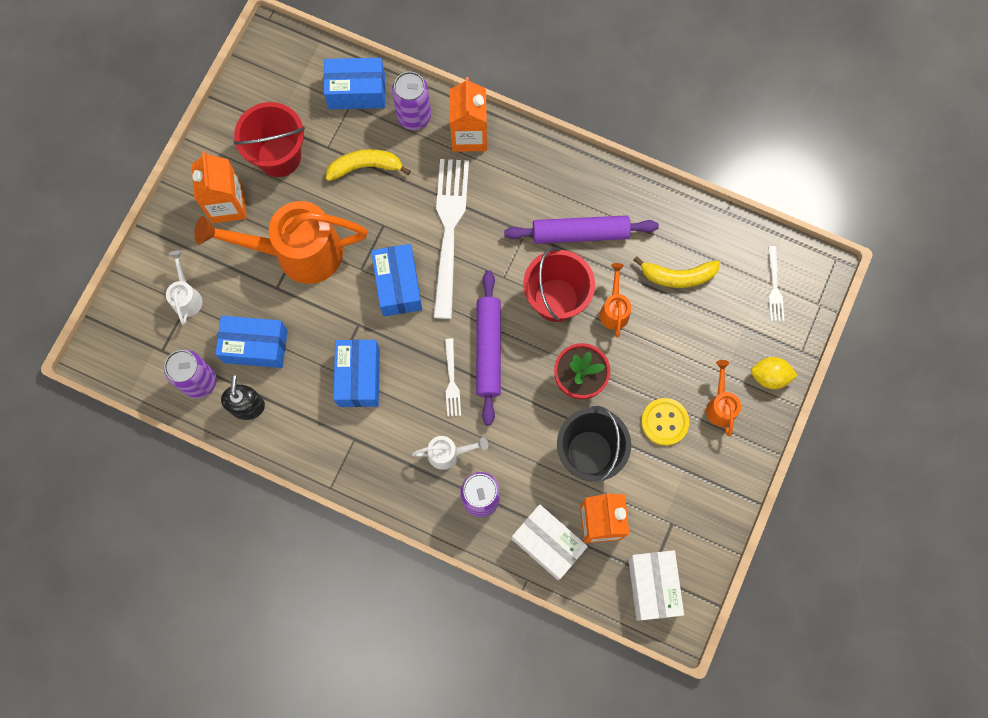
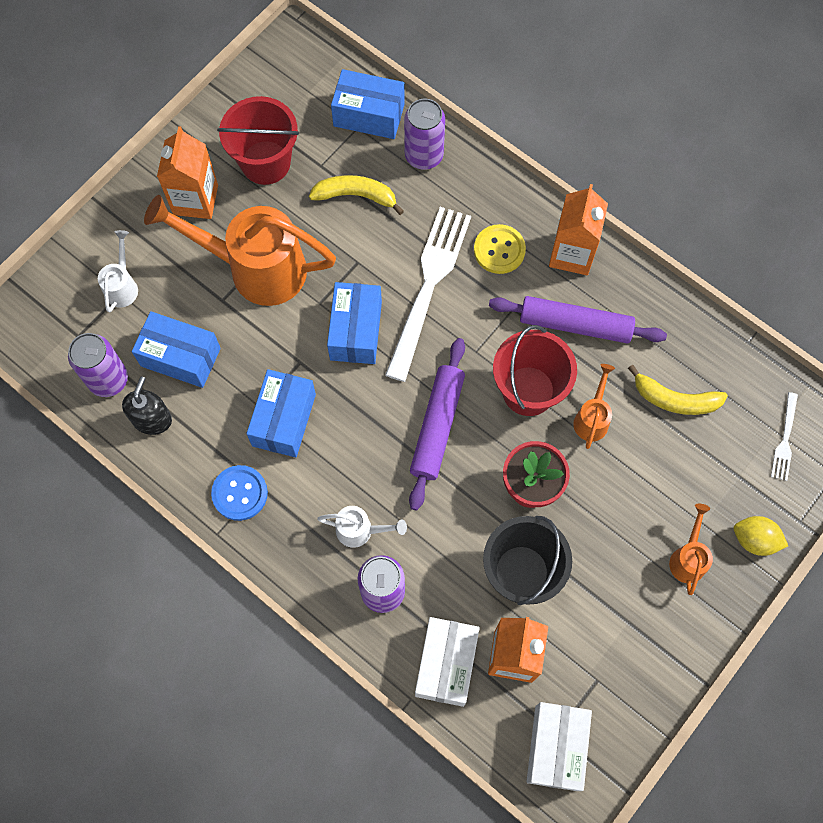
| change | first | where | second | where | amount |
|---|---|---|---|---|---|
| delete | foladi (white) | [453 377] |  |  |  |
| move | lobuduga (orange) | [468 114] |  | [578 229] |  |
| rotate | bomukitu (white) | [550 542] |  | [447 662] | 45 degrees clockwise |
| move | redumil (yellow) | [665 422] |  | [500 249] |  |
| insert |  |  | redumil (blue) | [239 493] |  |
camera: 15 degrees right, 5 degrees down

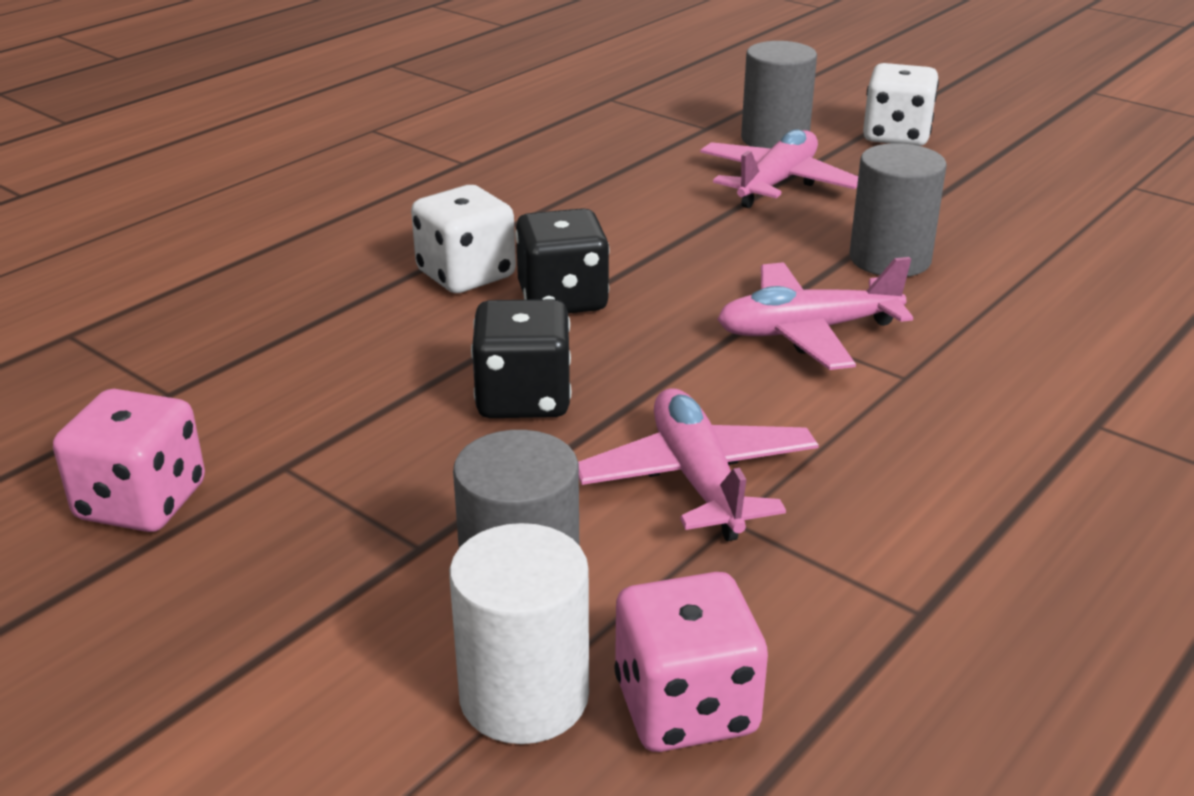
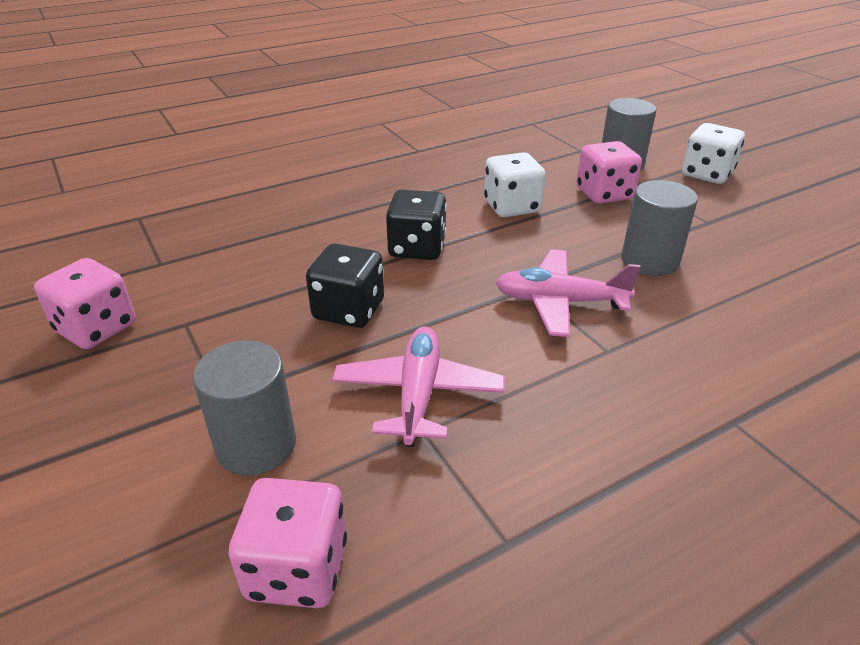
| change | first | where | second | where | amount |
|---|---|---|---|---|---|
| move | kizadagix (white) | [463 239] |  | [515 184] |  |
| delete | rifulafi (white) | [519 633] |  |  |  |
| replace | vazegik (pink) | [779 168] | kizadagix (pink) | [609 172] |  |
camera: 20 degrees right, 5 degrees up

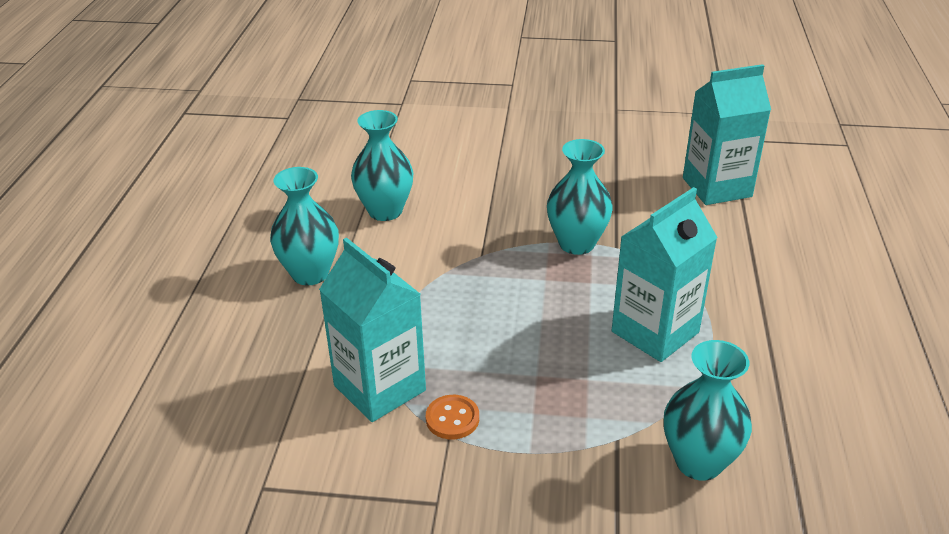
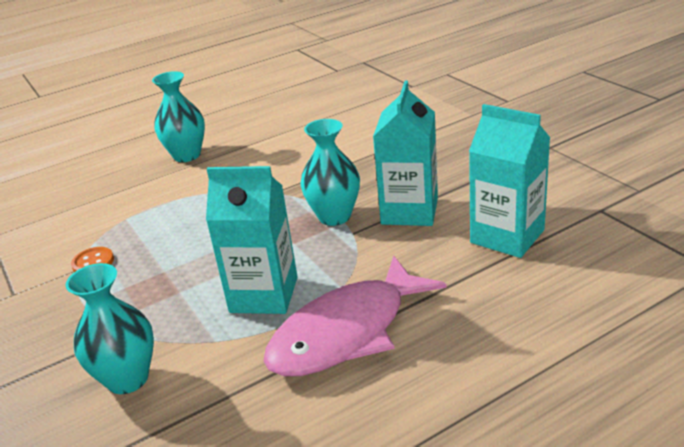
| change | first | where | second | where | amount |
|---|---|---|---|---|---|
| move | lobuduga (turquoise) | [372 330] |  | [405 153] |  |
| delete | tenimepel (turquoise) | [382 165] |  |  |  |
| insert |  |  | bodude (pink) | [355 316] |  |
camera: 55 degrees right, 5 degrees down

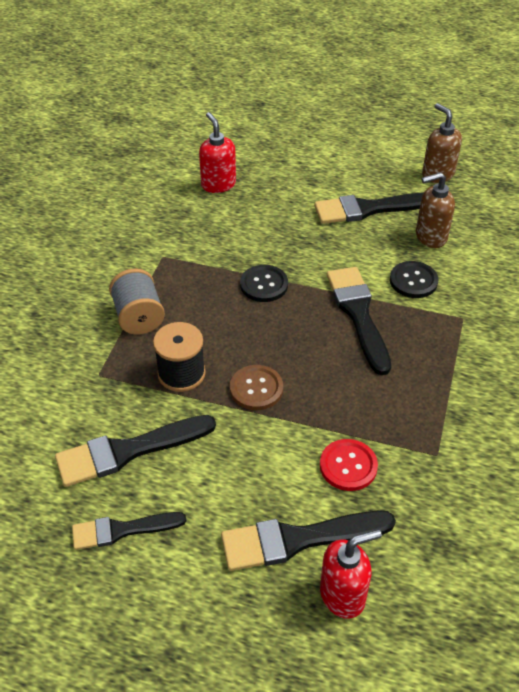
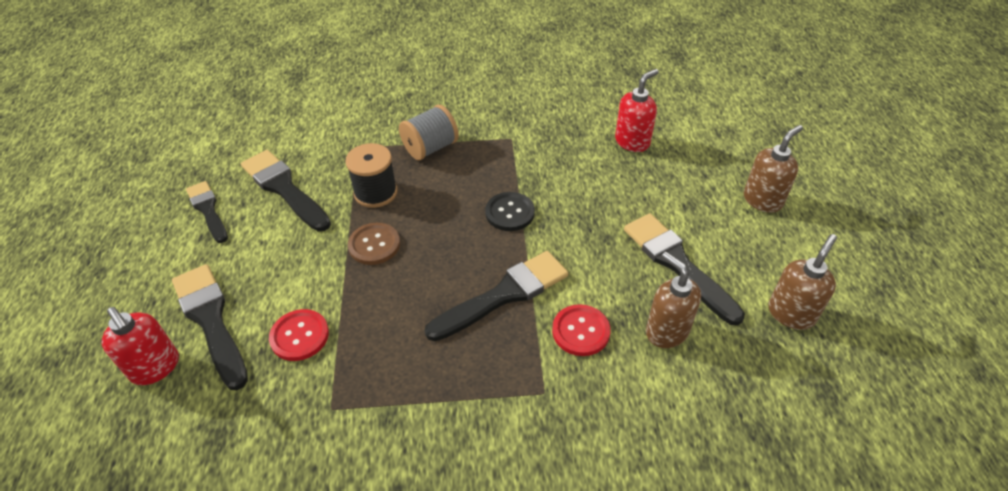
| change | first | where | second | where | amount |
|---|---|---|---|---|---|
| recolor | redumil (black) | [414 279] | redumil (red) | [581 330] |  |
| insert |  |  | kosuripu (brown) | [773 169] |  |
camera: 70 degrees right, 0 degrees up

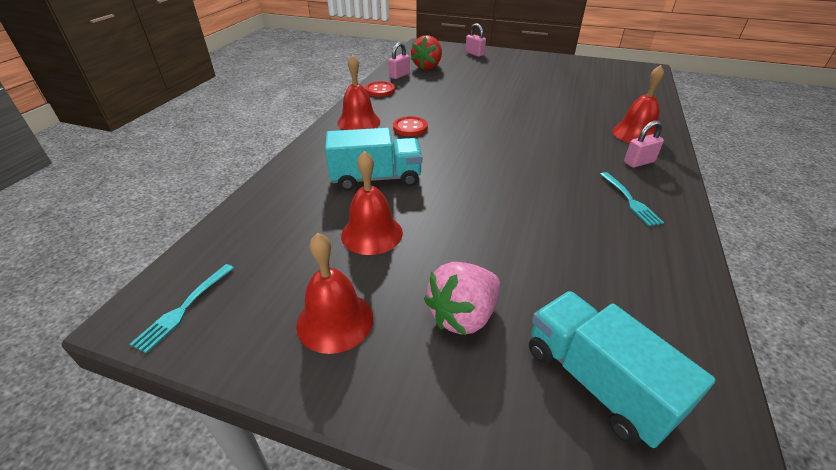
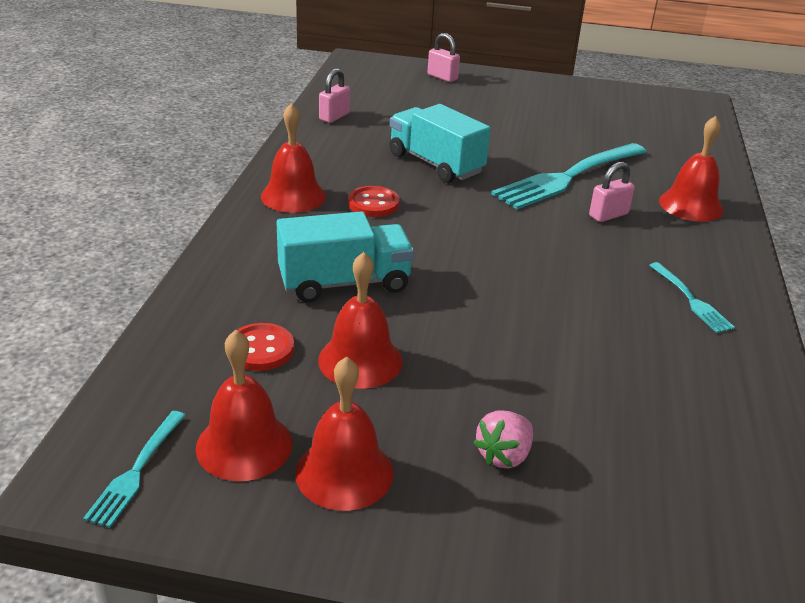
| change | first | where | second | where | amount |
|---|---|---|---|---|---|
| move | redumil (red) | [380 89] |  | [265 347] |  |
| delete | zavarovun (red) | [426 52] |  |  |  |
| resize | zavarovun (pink) | [462 298] |  | [503 439] | x0.66 |
| move | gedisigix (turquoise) | [622 369] |  | [440 143] |  |
| move | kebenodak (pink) | [644 144] |  | [612 192] |  |
| insert |  |  | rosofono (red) | [244 405] |  |
| insert |  |  | foladi (turquoise) | [569 176] |  |
camera: 10 degrees left, 5 degrees down

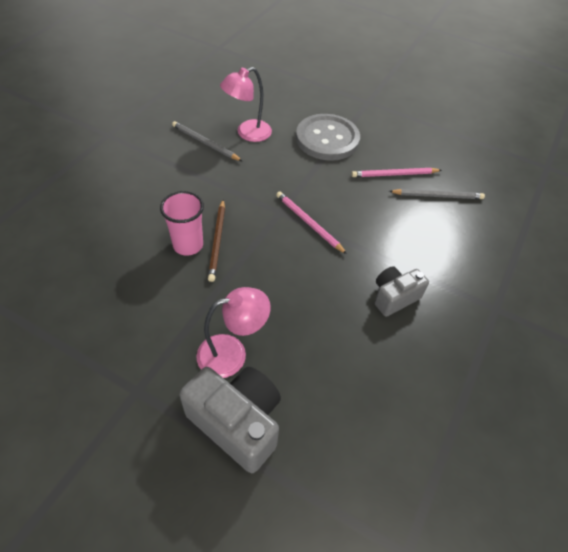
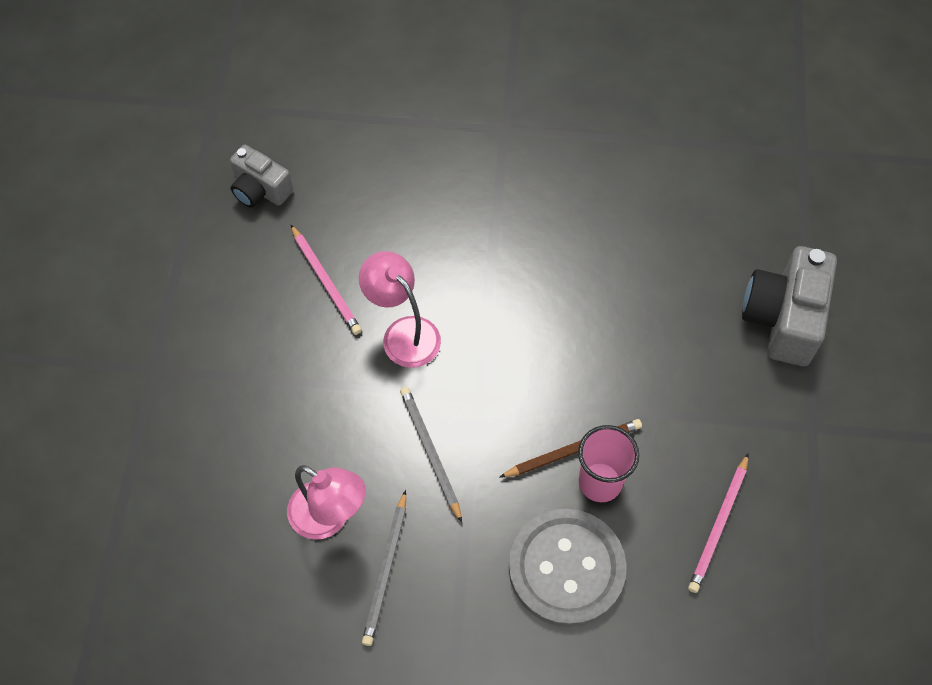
| change | first | where | second | where | amount |
|---|---|---|---|---|---|
| move | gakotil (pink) | [234 332] |  | [400 309] |  |
| move | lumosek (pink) | [311 222] |  | [718 523] |  |
| move | redumil (grey) | [328 137] |  | [568 568] |  |
| move | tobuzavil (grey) | [401 291] |  | [261 176] |  |
| move | lumosek (grey) | [437 194] |  | [431 455] |  |
camera: 110 degrees left, 10 degrees up

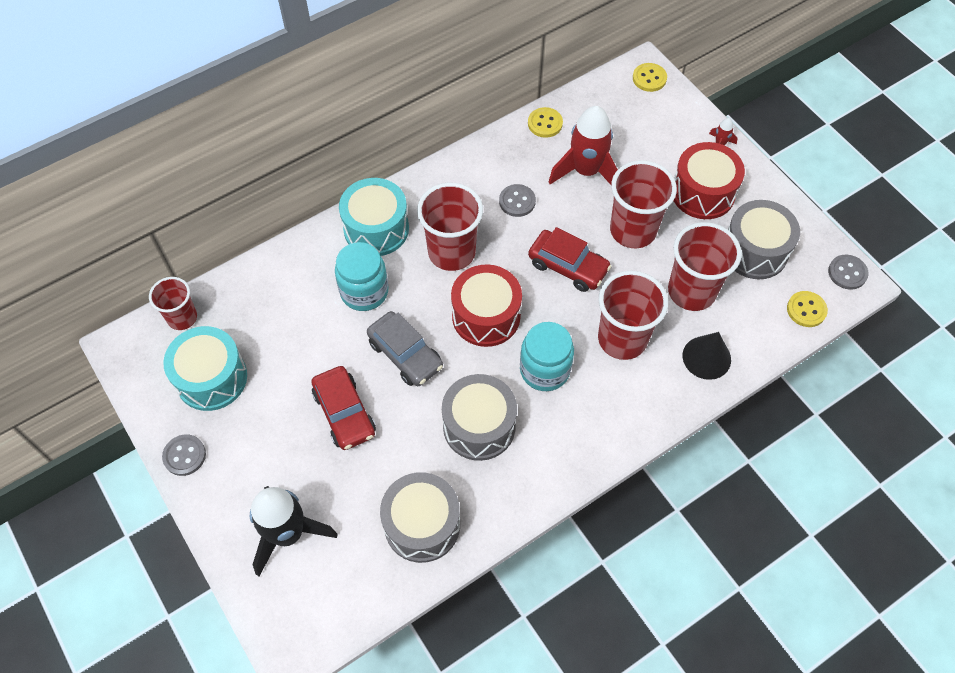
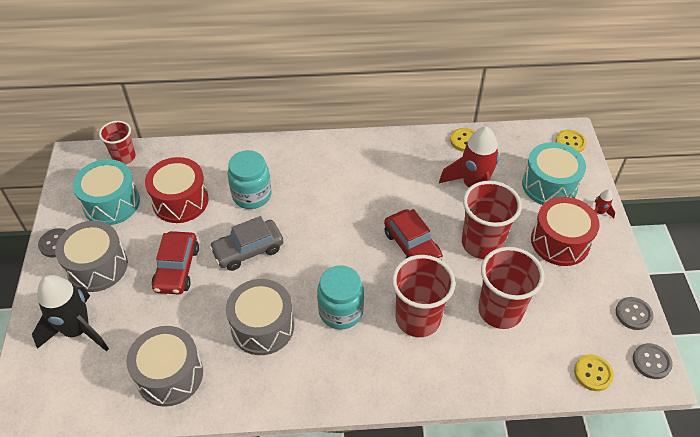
| change | first | where | second | where | amount |
|---|---|---|---|---|---|
| move | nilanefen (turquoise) | [374 217] |  | [554 173] |  |
| rotate | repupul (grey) | [405 348] |  | [246 243] | 75 degrees clockwise |
| delete | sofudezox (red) | [450 227] |  |  |  |
| move | nilanefen (red) | [486 305] |  | [176 190] |  |
| move | redumil (grey) | [517 200] |  | [635 313] |  |
| delete | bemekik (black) | [707 356] |  |  |  |
| move | nilanefen (grey) | [764 239] |  | [91 256] |  |
camera: 30 degrees right, 10 degrees down

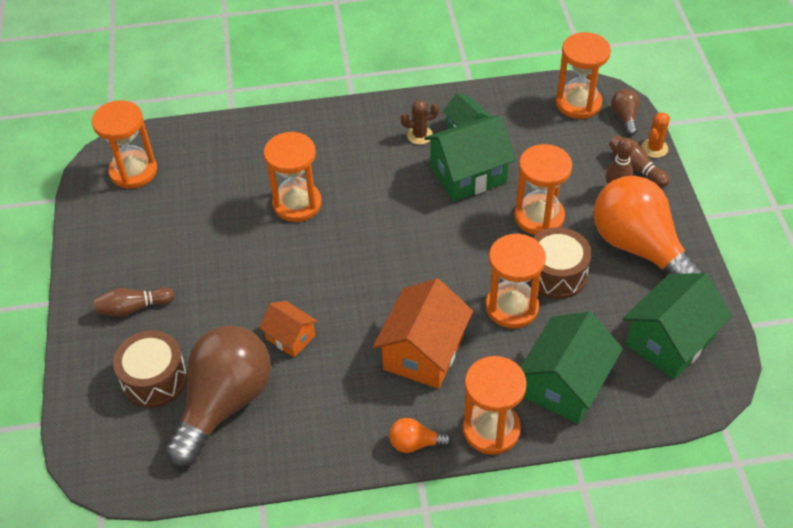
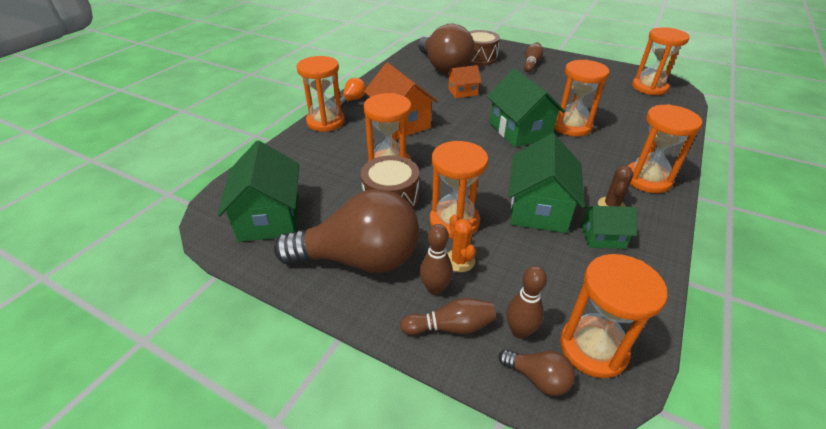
| change | first | where | second | where | amount |
|---|---|---|---|---|---|
| move | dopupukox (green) | [571 368] |  | [526 107] |  |
| recolor | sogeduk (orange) | [648 225] | sogeduk (brown) | [346 231] |  |
| move | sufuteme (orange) | [655 135] |  | [461 243] |  |
| insert |  |  | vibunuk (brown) | [526 302] |  |
| insert |  |  | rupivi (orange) | [665 148] |  |
camera: 125 degrees right, 10 degrees down

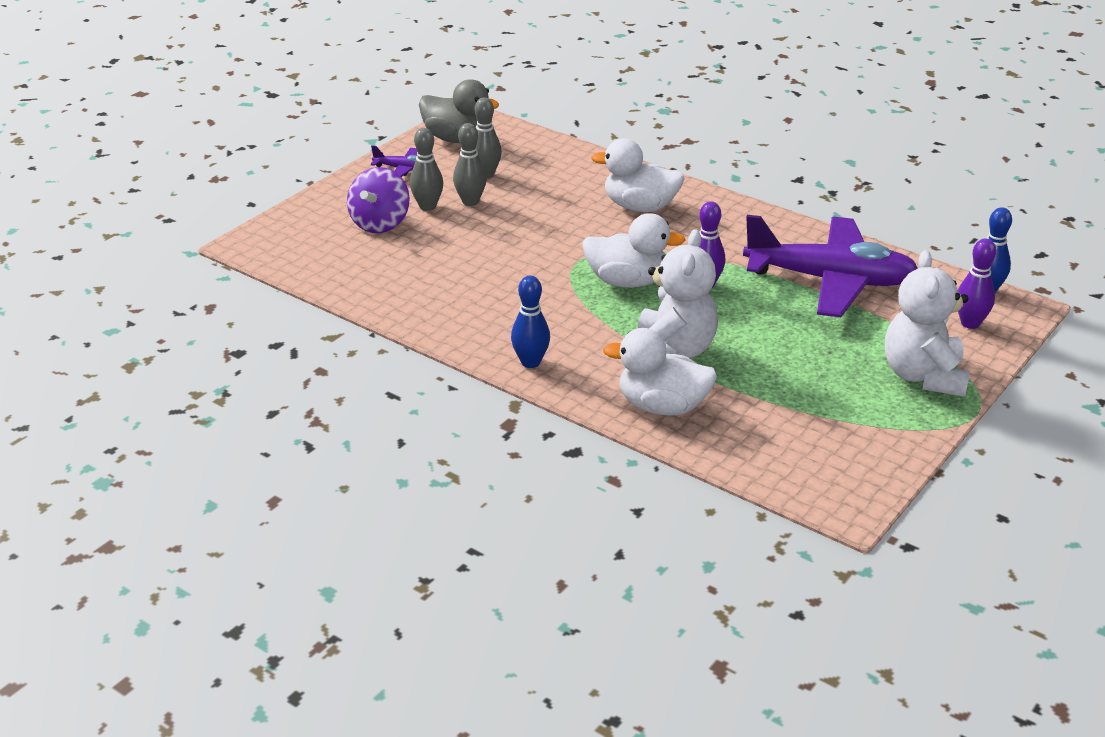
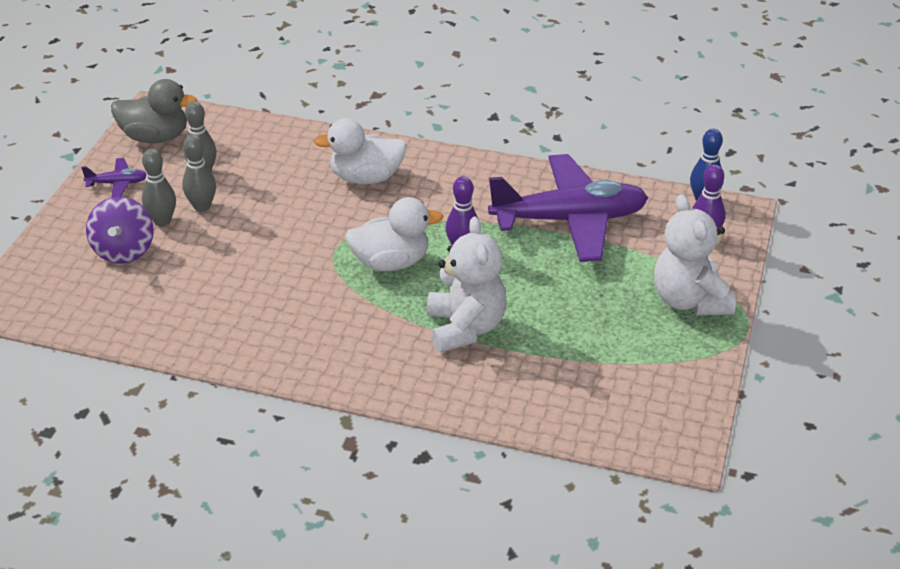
| change | first | where | second | where | amount |
|---|---|---|---|---|---|
| delete | vibunuk (blue) | [530 322] |  |  |  |
| delete | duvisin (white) | [660 372] |  |  |  |
camera: 20 degrees left, 5 degrees up

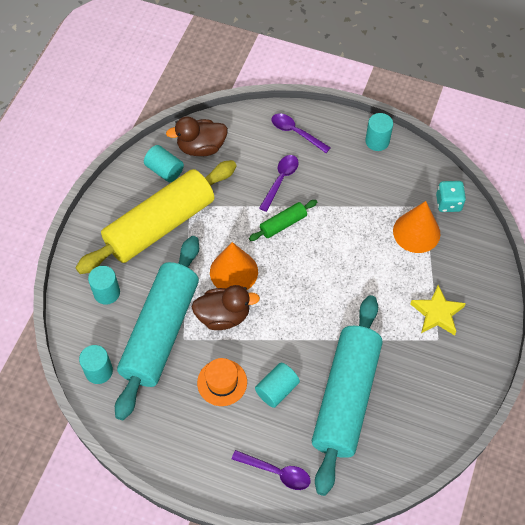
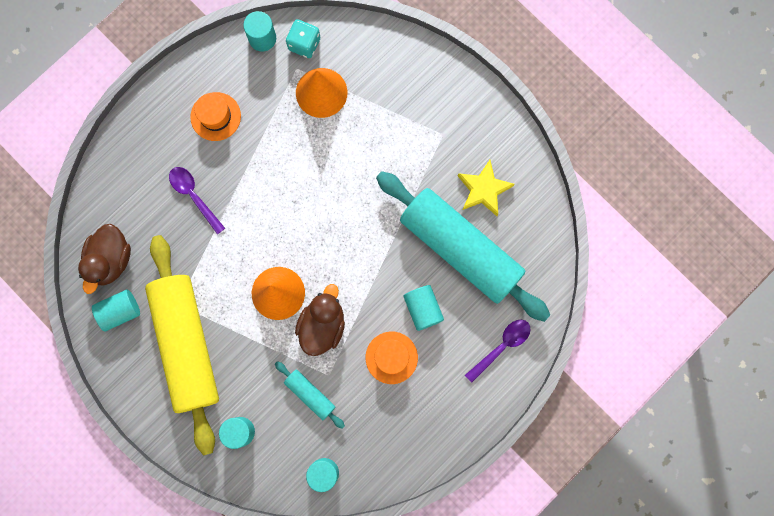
| change | first | where | second | where | amount |
|---|---|---|---|---|---|
| resize | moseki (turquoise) | [157 328] |  | [310 395] | x0.42 |
| delete | moseki (green) | [283 220] |  |  |  |
| delete | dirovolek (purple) | [301 133] |  |  |  |
| move | rifulafi (turquoise) | [379 132] |  | [259 31] |  |
| move | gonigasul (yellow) | [438 310] |  | [486 188] |  |
| insert |  |  | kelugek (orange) | [215 116] |  |
camera: 65 degrees left, 20 degrees up

